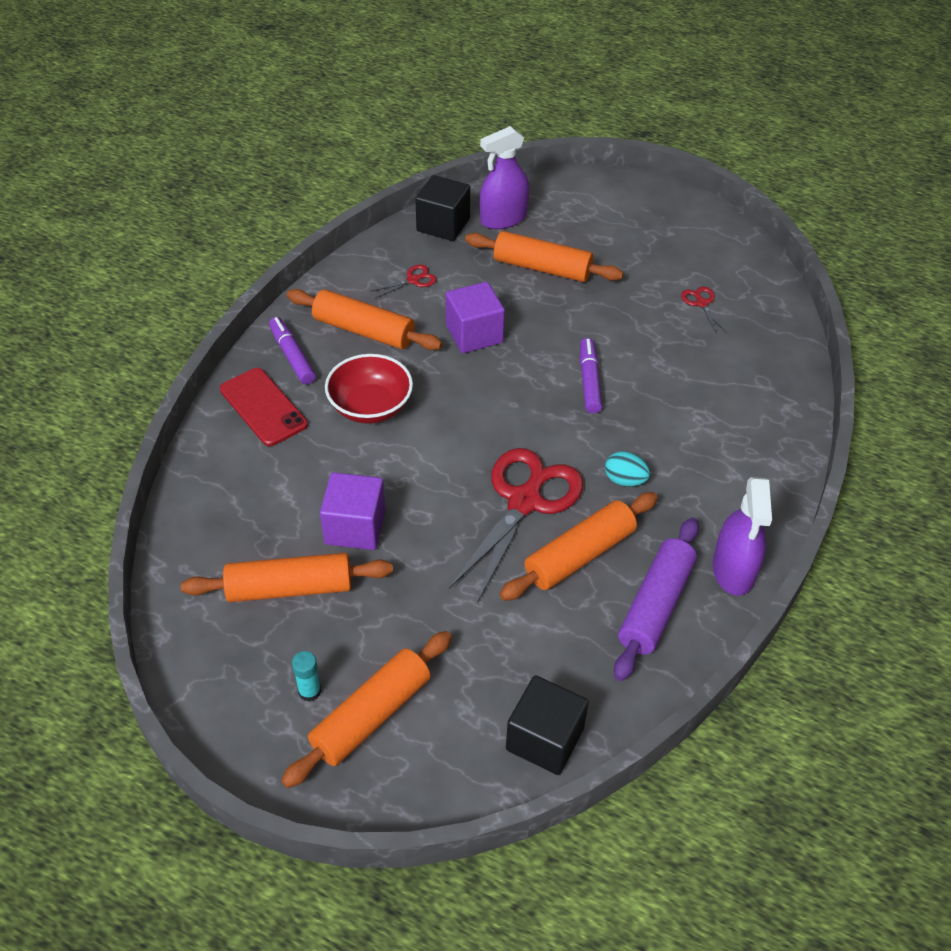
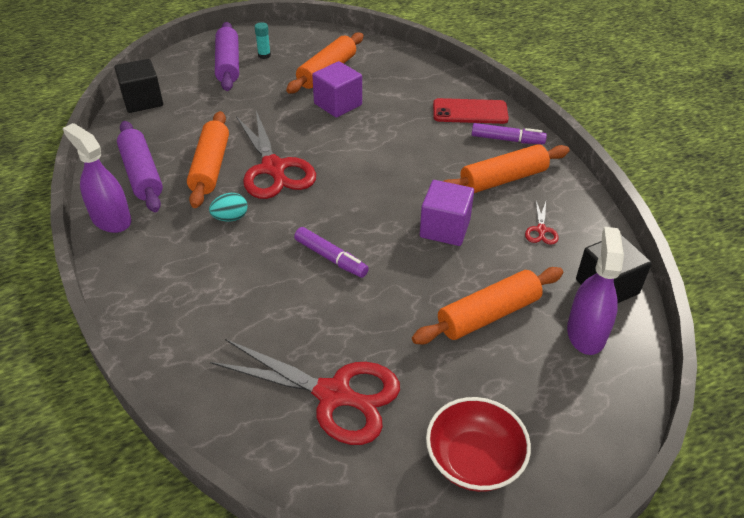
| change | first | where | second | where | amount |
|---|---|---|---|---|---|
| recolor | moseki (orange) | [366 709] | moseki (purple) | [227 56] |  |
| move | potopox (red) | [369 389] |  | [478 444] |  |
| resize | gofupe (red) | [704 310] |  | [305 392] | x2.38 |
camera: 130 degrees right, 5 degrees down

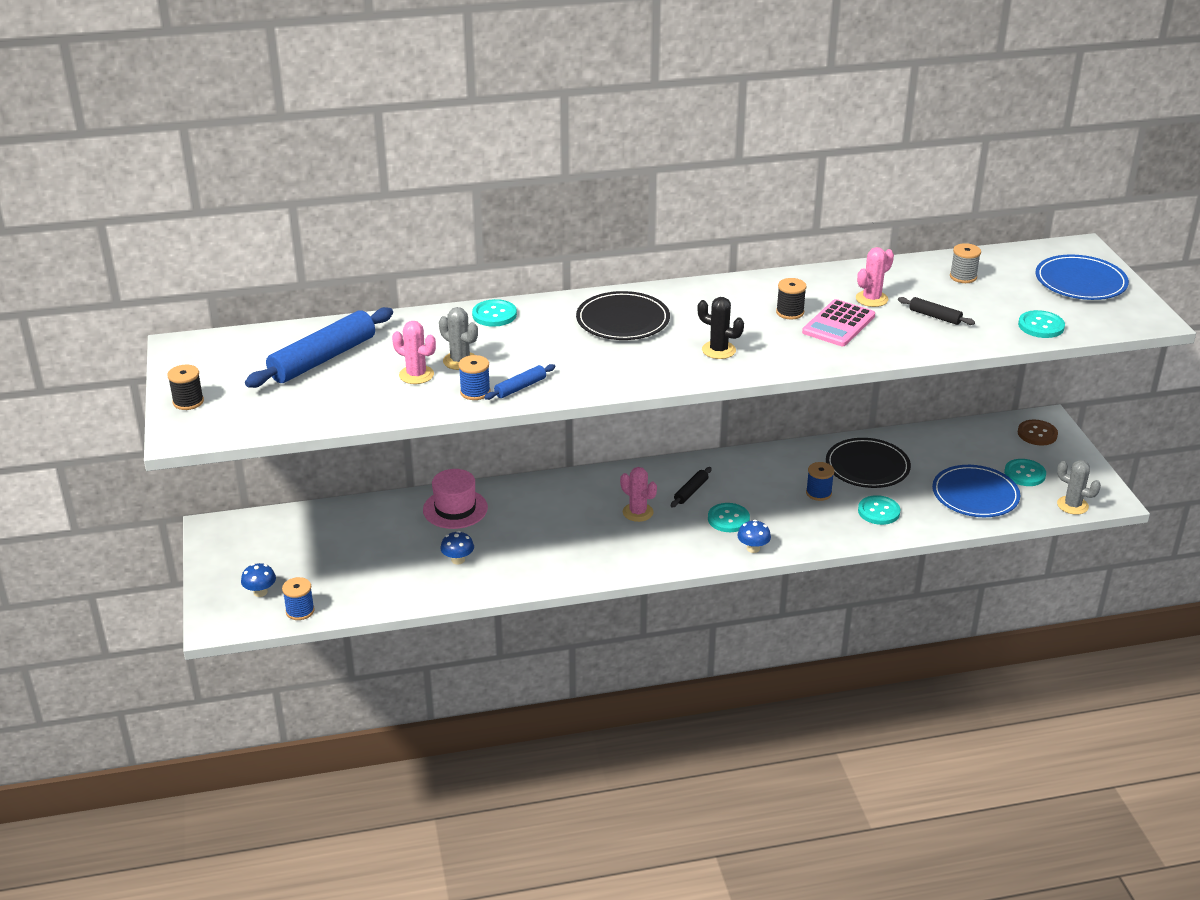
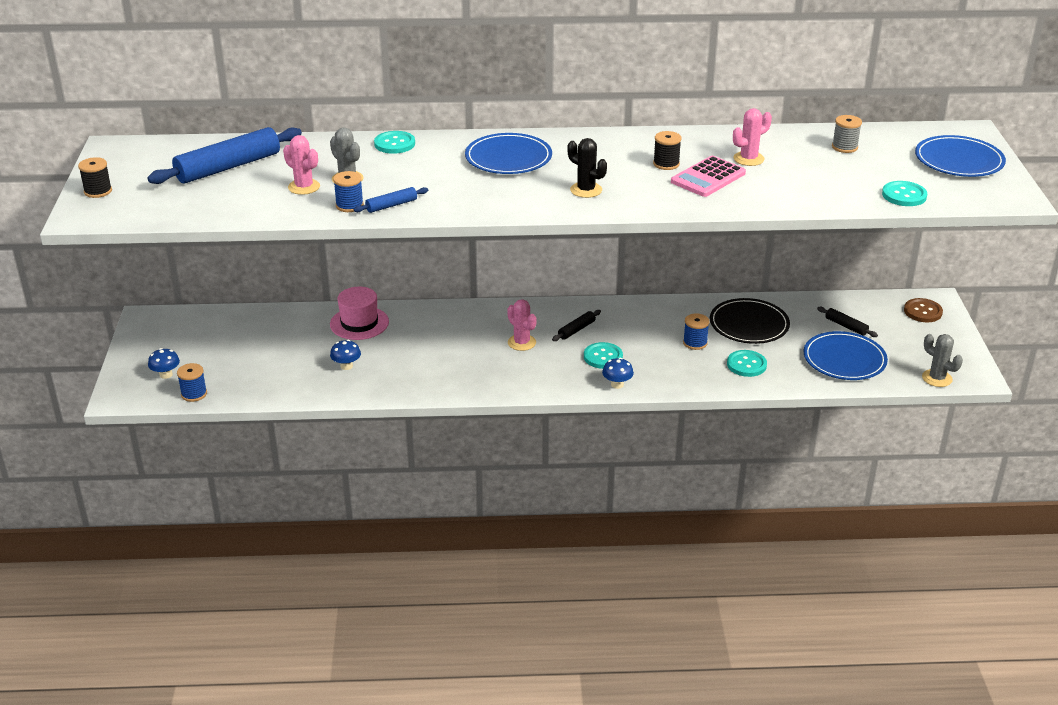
| change | first | where | second | where | amount |
|---|---|---|---|---|---|
| recolor | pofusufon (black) | [623 315] | pofusufon (blue) | [508 153] |  |
| move | moseki (black) | [936 311] |  | [847 322] |  |
| delete | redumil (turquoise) | [1025 472] |  |  |  |
camera: 10 degrees right, 0 degrees up

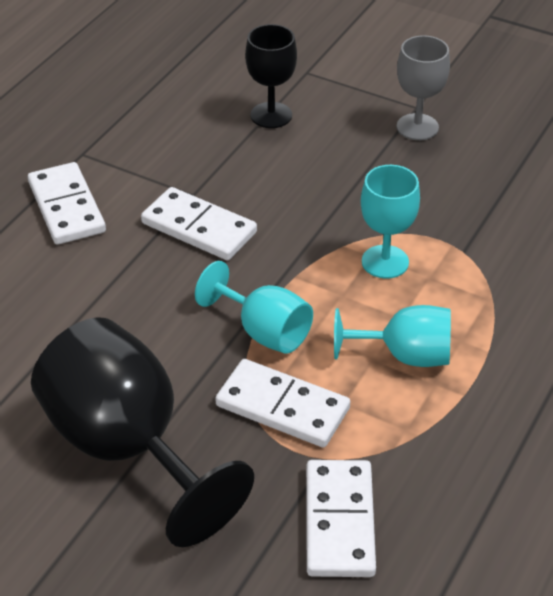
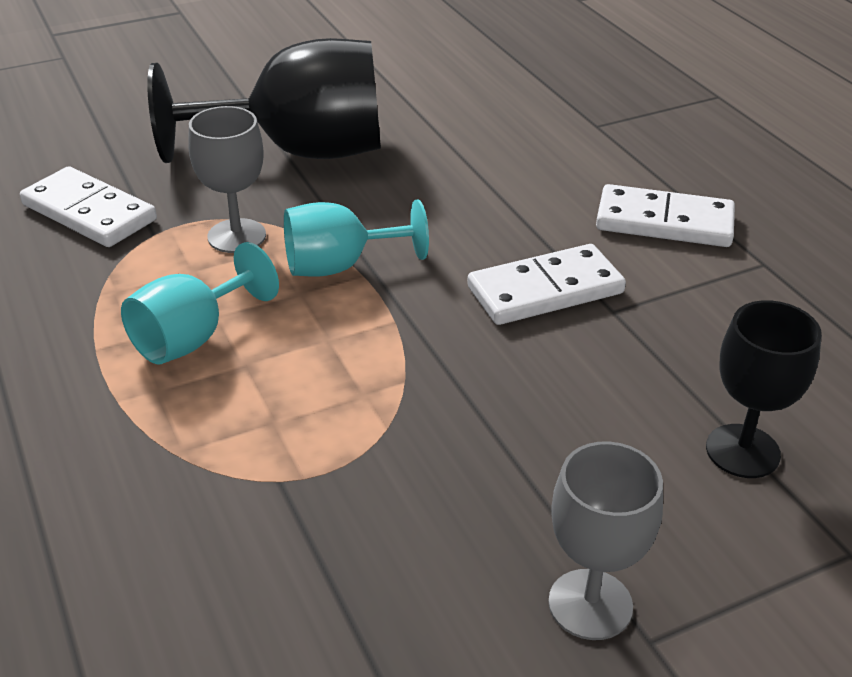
| change | first | where | second | where | amount |
|---|---|---|---|---|---|
| replace | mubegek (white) | [282 403] | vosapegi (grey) | [227 179] |  |
| delete | vosapegi (turquoise) | [390 222] |  |  |  |
camera: 125 degrees right, 5 degrees down

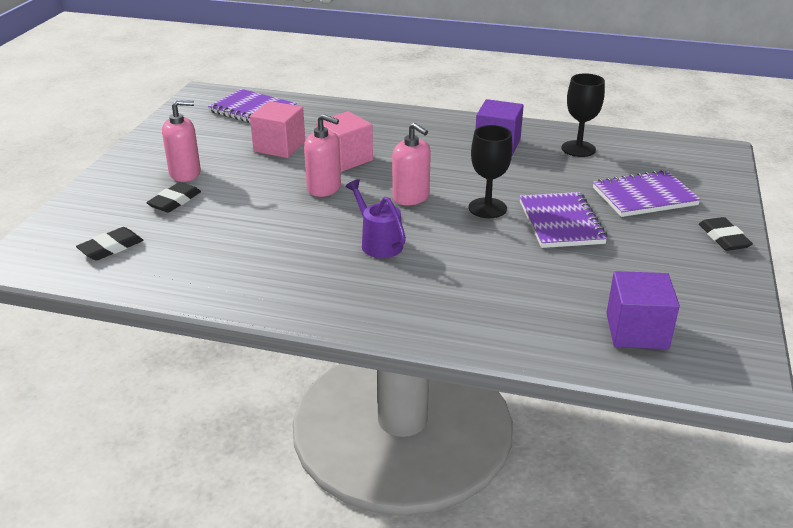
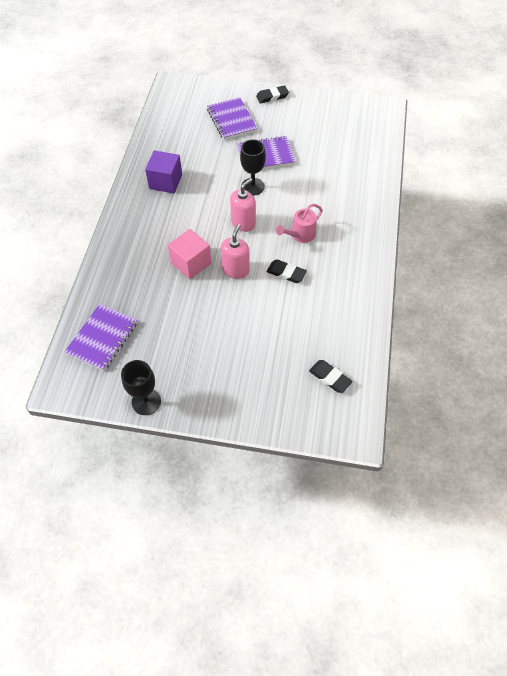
| change | first | where | second | where | amount |
|---|---|---|---|---|---|
| move | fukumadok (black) | [173 197] |  | [287 271] |  |
| delete | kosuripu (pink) | [181 141] |  |  |  |
| delete | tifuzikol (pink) | [277 129] |  |  |  |
| recolor | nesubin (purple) | [375 218] | nesubin (pink) | [299 223] |  |
| move | vosapegi (black) | [583 115] |  | [141 387] |  |
| delete | tifuzikol (purple) | [643 310] |  |  |  |
camera: 95 degrees left, 25 degrees up

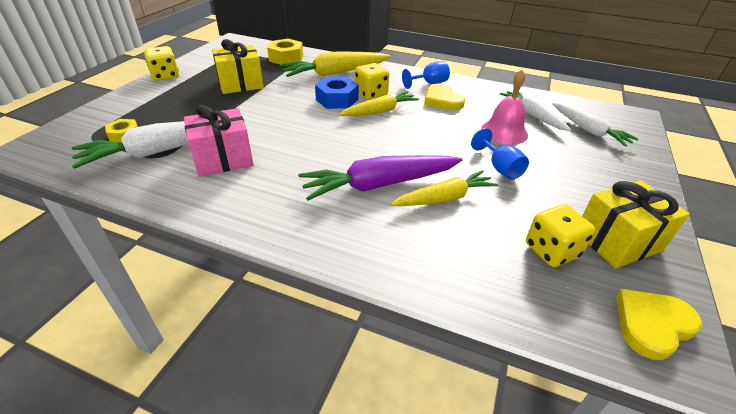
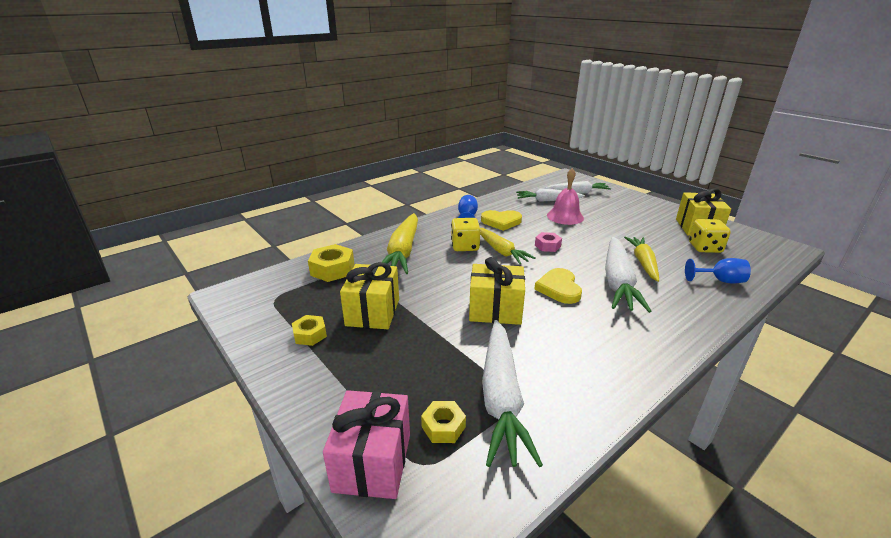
| change | first | where | second | where | amount |
|---|---|---|---|---|---|
| delete | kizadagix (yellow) | [161 63] |  |  |  |
| move | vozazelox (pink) | [218 141] |  | [366 444] |  |
| recolor | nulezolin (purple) | [380 178] | nulezolin (white) | [628 275] |  |
| delete | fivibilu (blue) | [337 93] |  |  |  |
| rotate | nulezolin (yellow) | [379 103] |  | [508 246] | 150 degrees clockwise |
| move | vosapegi (blue) | [500 154] |  | [718 271] |  |
| move | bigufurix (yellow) | [659 324] |  | [558 286] |  |
| insert |  |  | fivibilu (yellow) | [309 330] |  |
| insert |  |  | vozazelox (yellow) | [497 291] |  |
| insert |  |  | fivibilu (pink) | [548 242] |  |
camera: 60 degrees left, 10 degrees down

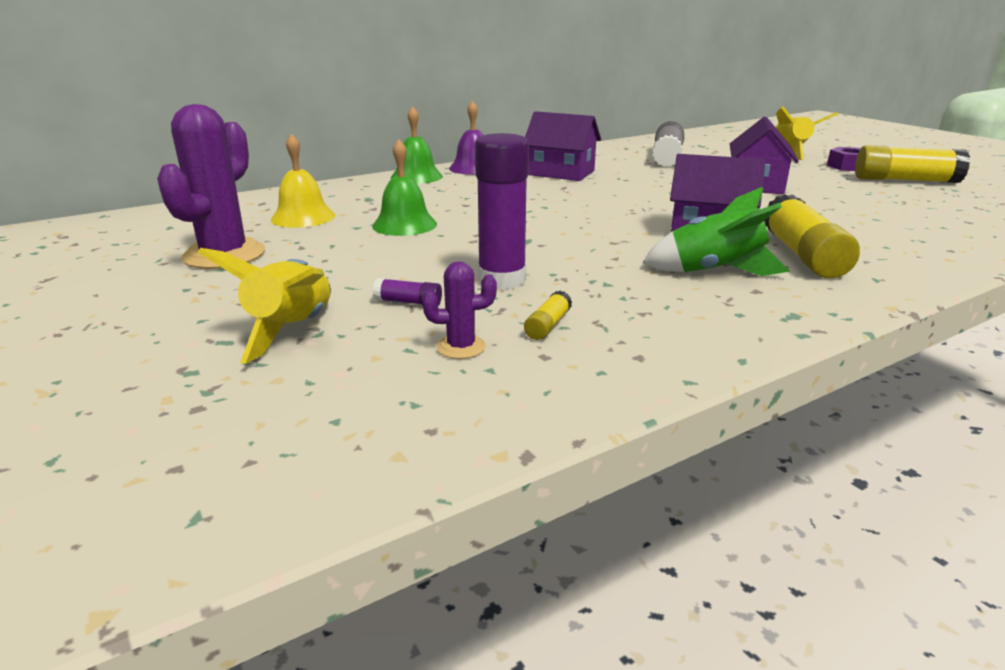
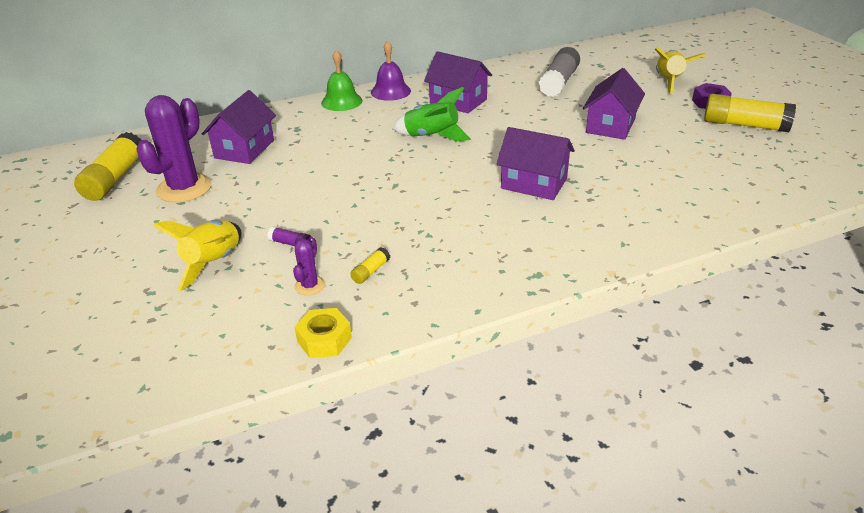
| change | first | where | second | where | amount |
|---|---|---|---|---|---|
| replace | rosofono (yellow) | [303 181] | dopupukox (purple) | [239 127] |  |
| delete | rosofono (green) | [404 187] |  |  |  |
| rotate | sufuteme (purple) | [459 310] |  | [309 266] | 75 degrees counterclockwise |
| delete | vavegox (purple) | [502 211] |  |  |  |
| move | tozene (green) | [716 231] |  | [431 114] |  |
| move | vavegox (yellow) | [812 236] |  | [107 166] |  |
| insert |  |  | fivibilu (yellow) | [323 333] |  |
camera: 10 degrees right, 10 degrees up

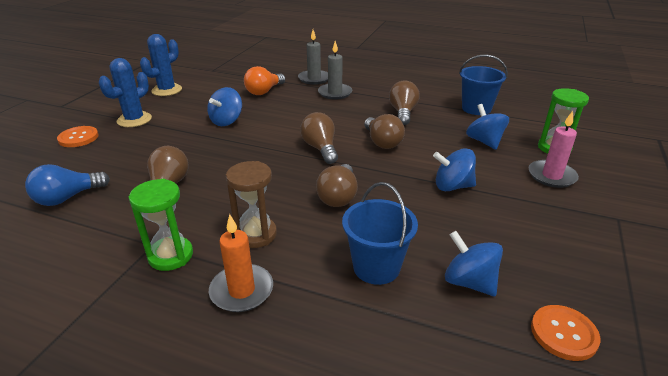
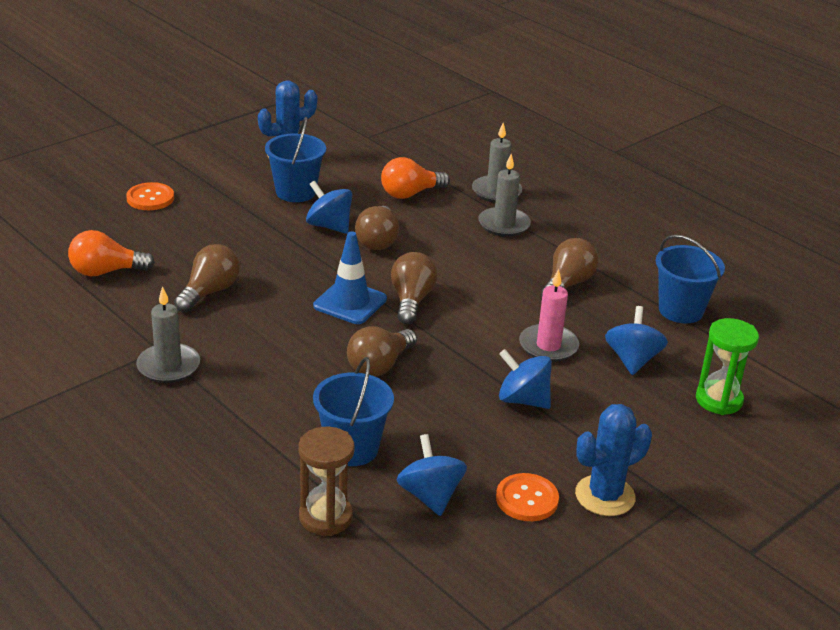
| change | first | where | second | where | amount |
|---|---|---|---|---|---|
| recolor | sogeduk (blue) | [67 185] | sogeduk (orange) | [111 253] |  |
| move | sufuteme (blue) | [125 92] |  | [613 460] |  |
| replace | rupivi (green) | [161 225] | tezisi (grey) | [168 334] |  |
| rotate | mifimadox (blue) | [224 106] |  | [329 207] | 75 degrees clockwise |
| delete | tezisi (orange) | [241 263] |  |  |  |
| move | rupivi (brown) | [251 204] |  | [327 481] |  |
| move | sogeduk (brown) | [384 131] |  | [377 228] |  |
| move | tezisi (pink) | [554 149] |  | [549 315] |  |
| move | redumil (orange) | [565 333] |  | [527 497] |  |
| insert |  |  | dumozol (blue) | [295 159] |  |
| insert |  |  | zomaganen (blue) | [350 277] |  |
camera: 25 degrees right, 0 degrees up

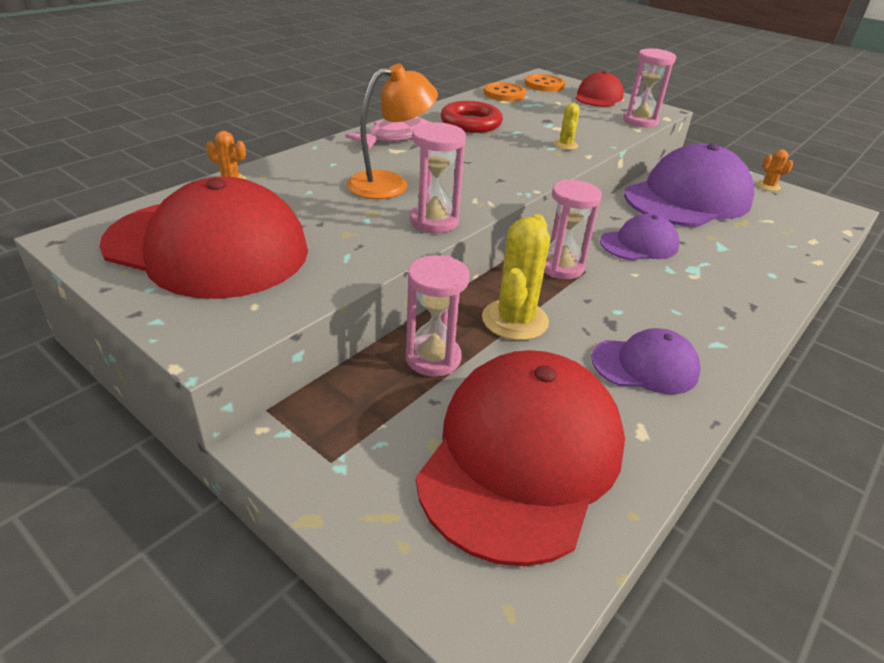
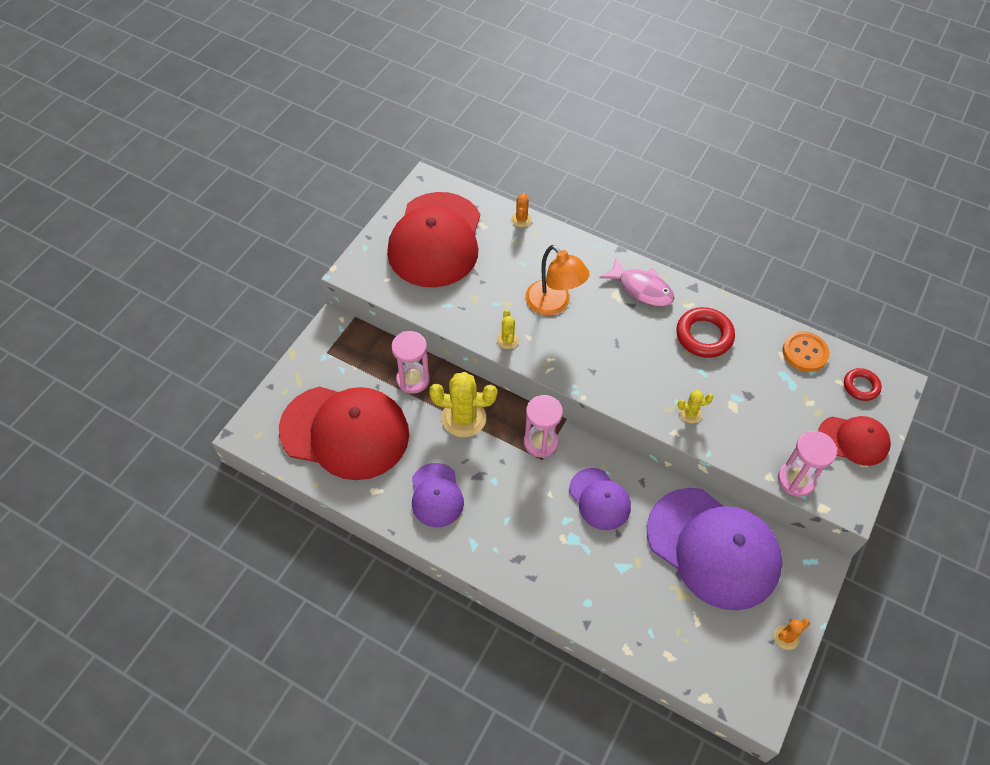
| change | first | where | second | where | amount |
|---|---|---|---|---|---|
| replace | rupivi (pink) | [438 177] | sufuteme (yellow) | [508 329] |  |
| replace | redumil (orange) | [545 83] | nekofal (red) | [863 384] |  |
camera: 80 degrees right, 20 degrees up

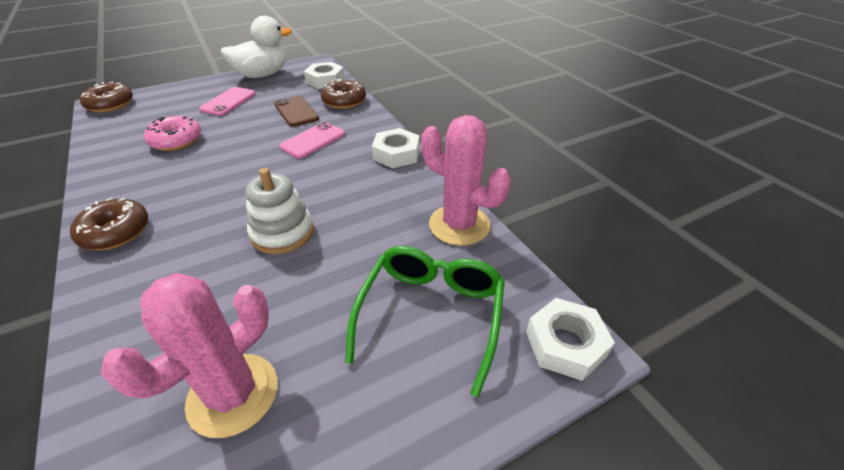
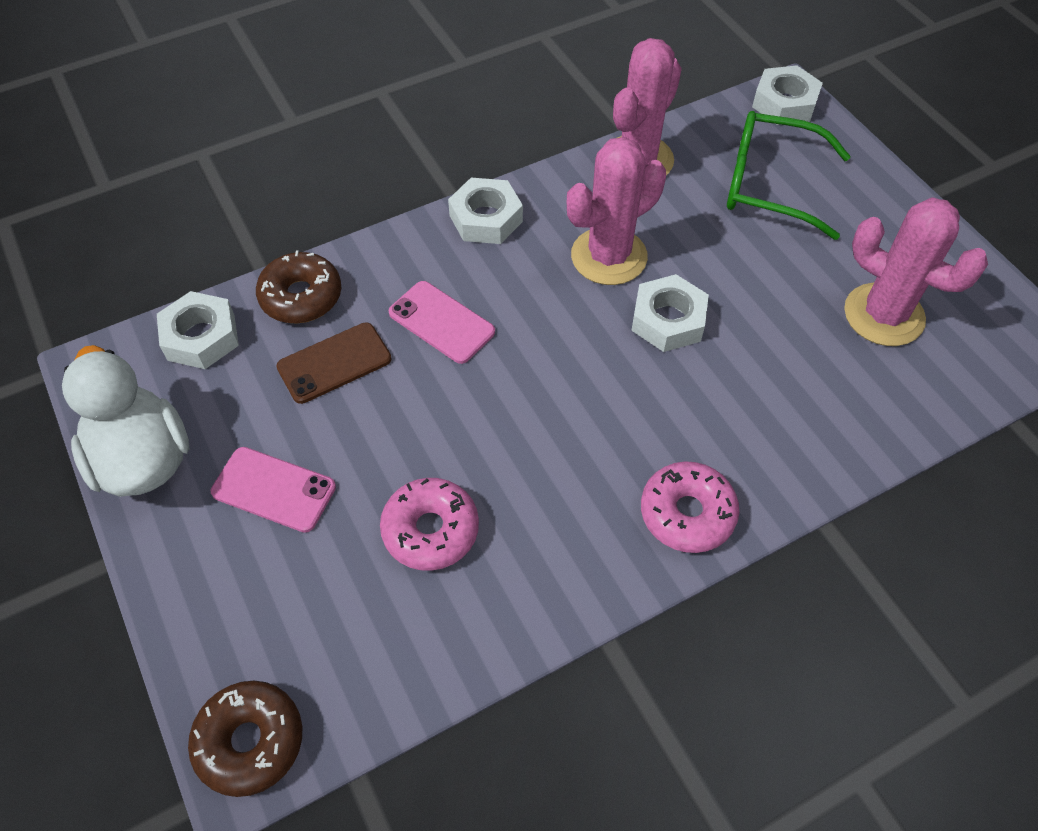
| change | first | where | second | where | amount |
|---|---|---|---|---|---|
| recolor | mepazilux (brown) | [109 224] | mepazilux (pink) | [690 507] |  |
| replace | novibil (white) | [280 211] | fivibilu (white) | [670 313] |  |
| insert |  |  | sufuteme (pink) | [616 211] |  |
camera: 90 degrees left, 15 degrees up

